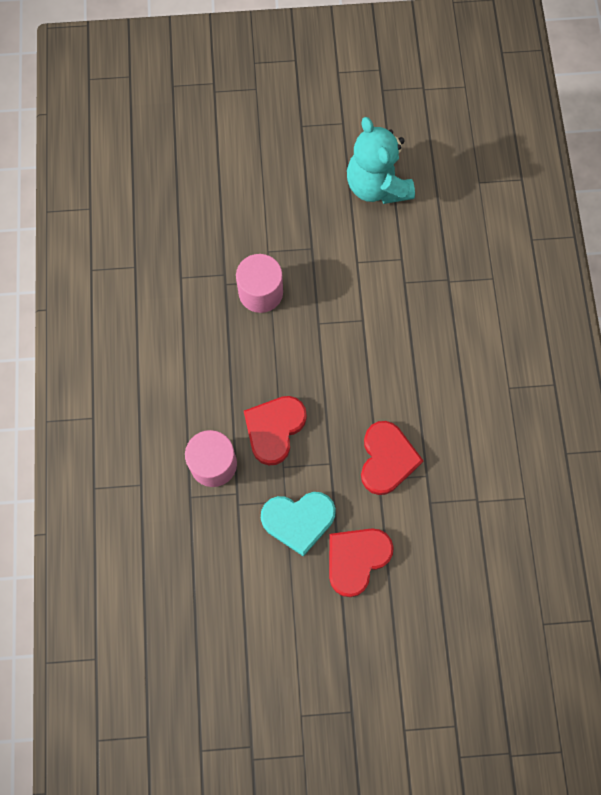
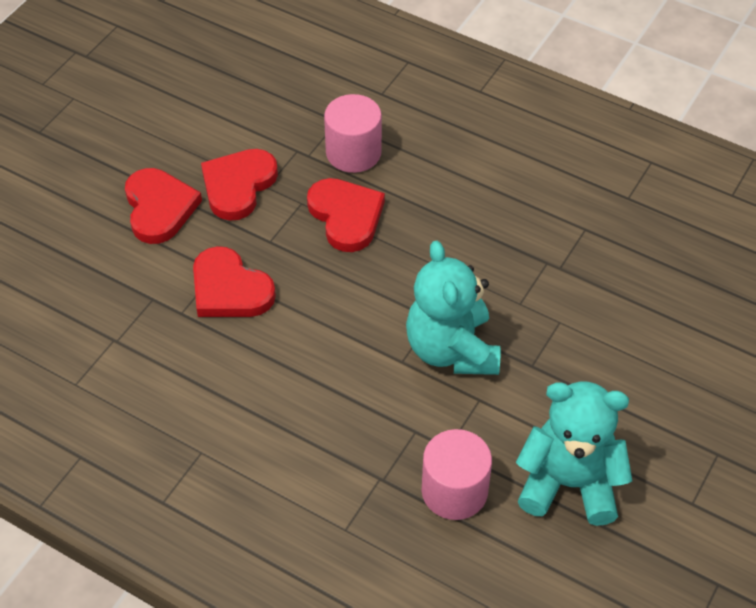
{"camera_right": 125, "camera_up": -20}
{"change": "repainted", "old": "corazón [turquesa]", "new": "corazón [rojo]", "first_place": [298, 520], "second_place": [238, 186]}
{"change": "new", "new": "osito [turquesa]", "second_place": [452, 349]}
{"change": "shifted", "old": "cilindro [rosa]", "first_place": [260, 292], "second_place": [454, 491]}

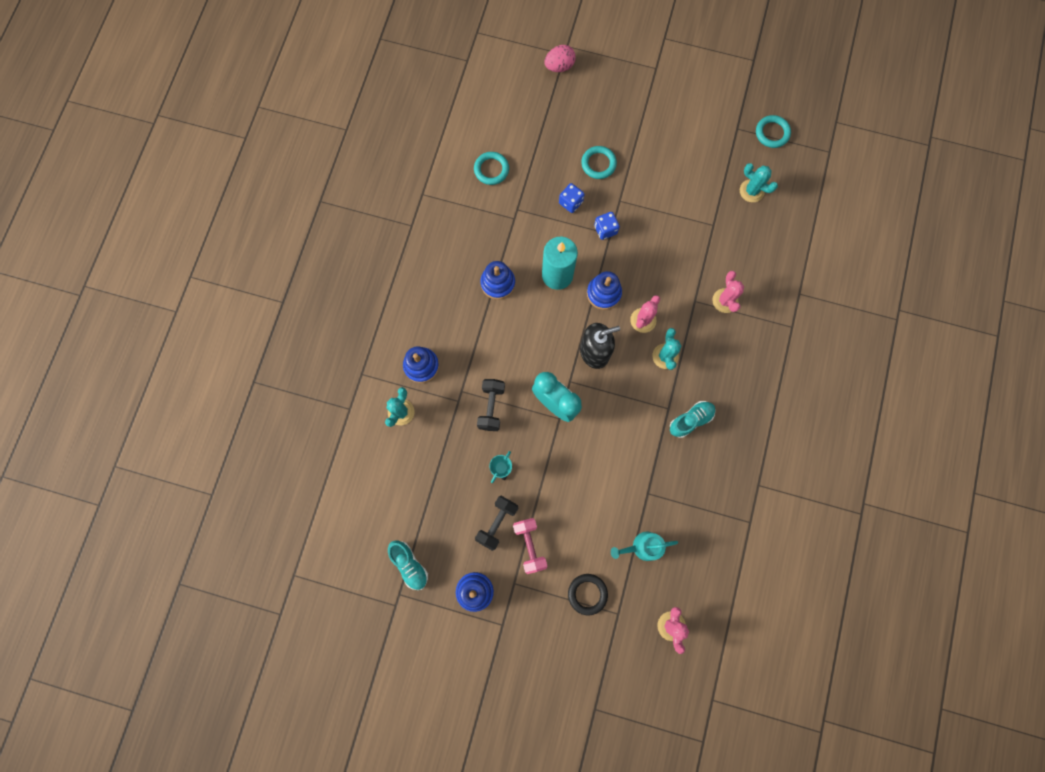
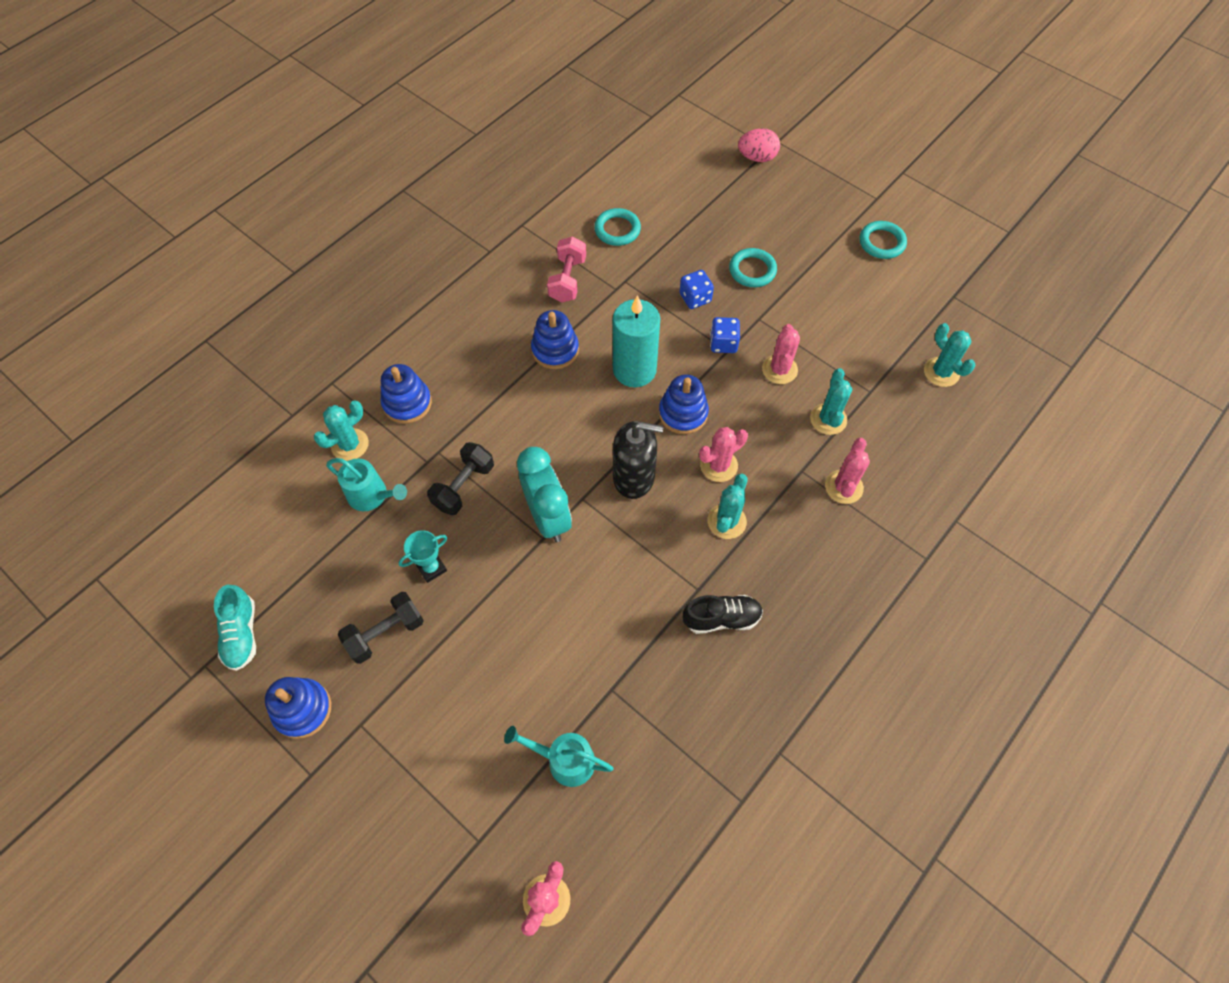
{"camera_right": 25, "camera_up": -15}
{"change": "new", "new": "regadera [turquesa]", "second_place": [372, 496]}
{"change": "shifted", "old": "mancuerna [rosa]", "first_place": [529, 545], "second_place": [567, 280]}
{"change": "repainted", "old": "zapato [turquesa]", "new": "zapato [negro]", "first_place": [690, 420], "second_place": [721, 618]}
{"change": "new", "new": "cactus [rosa]", "second_place": [779, 369]}
{"change": "new", "new": "cactus [turquesa]", "second_place": [828, 419]}
{"change": "shifted", "old": "anillo [turquesa]", "first_place": [772, 133], "second_place": [881, 242]}
{"change": "gone", "old": "anillo [negro]", "first_place": [587, 594]}

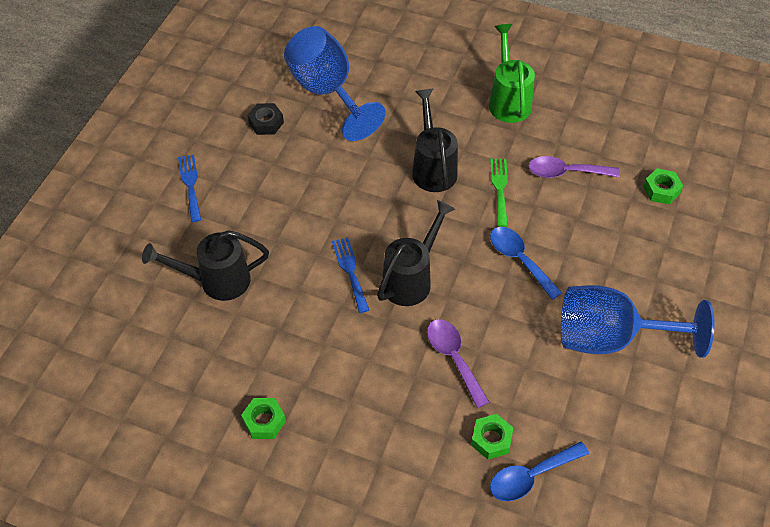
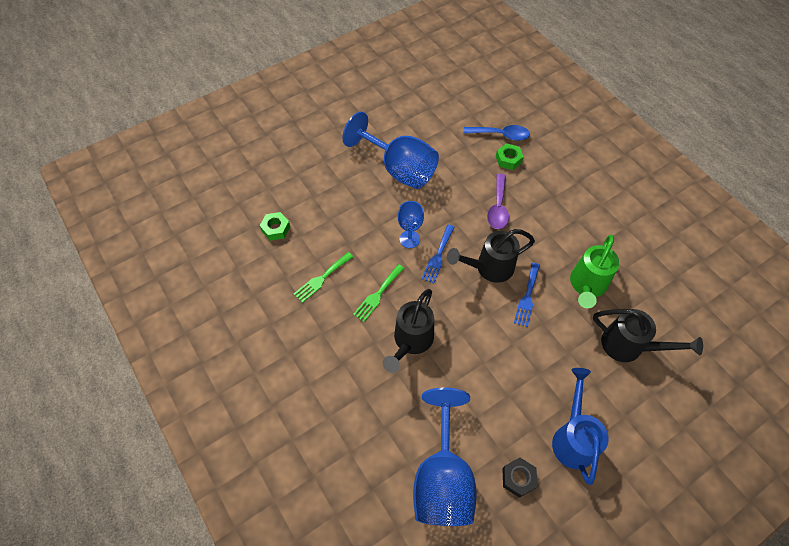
{"camera_right": -145, "camera_up": 5}
{"change": "swapped", "old": "cuchara [morado]", "new": "tenedor [verde]", "first_place": [566, 172], "second_place": [322, 278]}
{"change": "swapped", "old": "cuchara [azul]", "new": "copa [azul]", "first_place": [519, 260], "second_place": [409, 239]}
{"change": "shifted", "old": "tenedor [azul]", "first_place": [190, 185], "second_place": [438, 256]}
{"change": "new", "new": "regadera [azul]", "second_place": [573, 438]}
{"change": "shifted", "old": "regadera [verde]", "first_place": [508, 100], "second_place": [587, 286]}
{"change": "gone", "old": "tuerca [verde]", "first_place": [264, 421]}

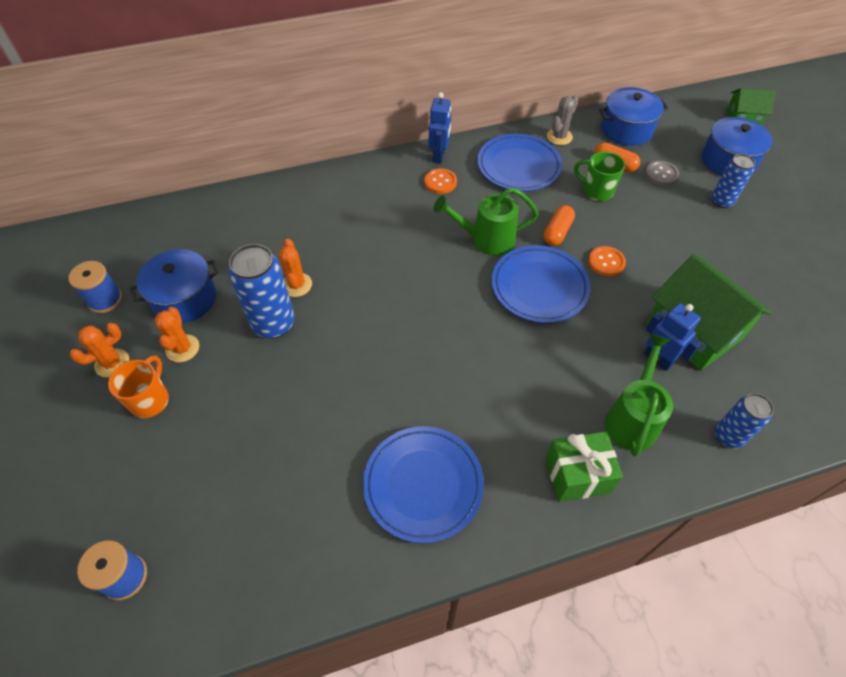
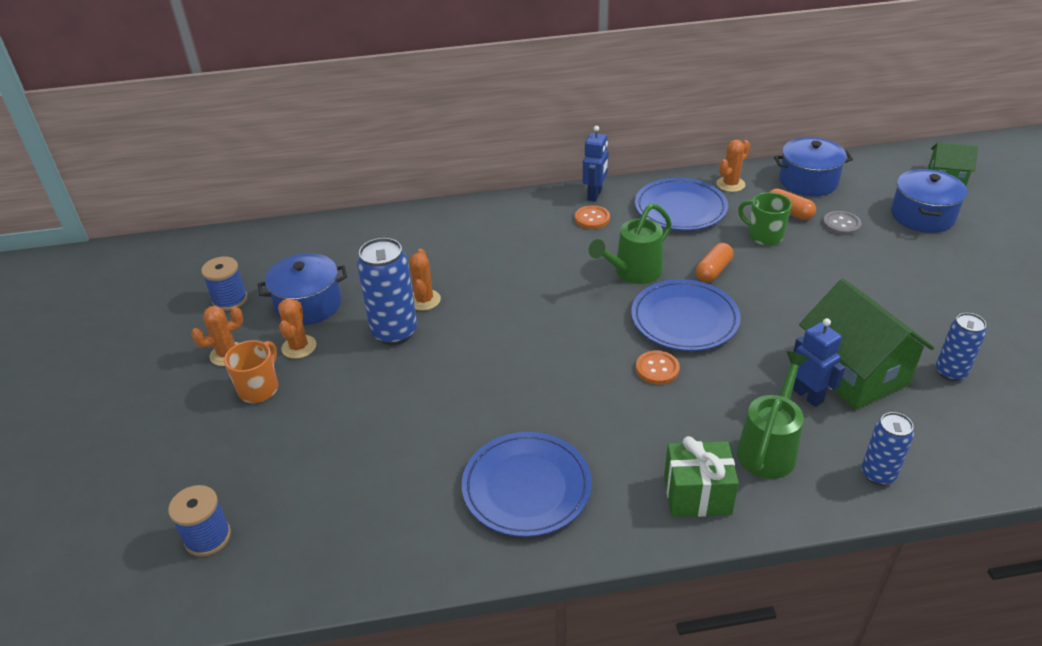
{"camera_right": 10, "camera_up": -15}
{"change": "rotated", "old": "regadera [verde]", "first_place": [486, 240], "second_place": [632, 273], "degrees": -45}
{"change": "shifted", "old": "botón [naranja]", "first_place": [606, 262], "second_place": [657, 369]}
{"change": "repainted", "old": "cactus [gris]", "new": "cactus [naranja]", "first_place": [559, 137], "second_place": [730, 184]}
{"change": "shifted", "old": "lata [azul]", "first_place": [721, 201], "second_place": [950, 372]}

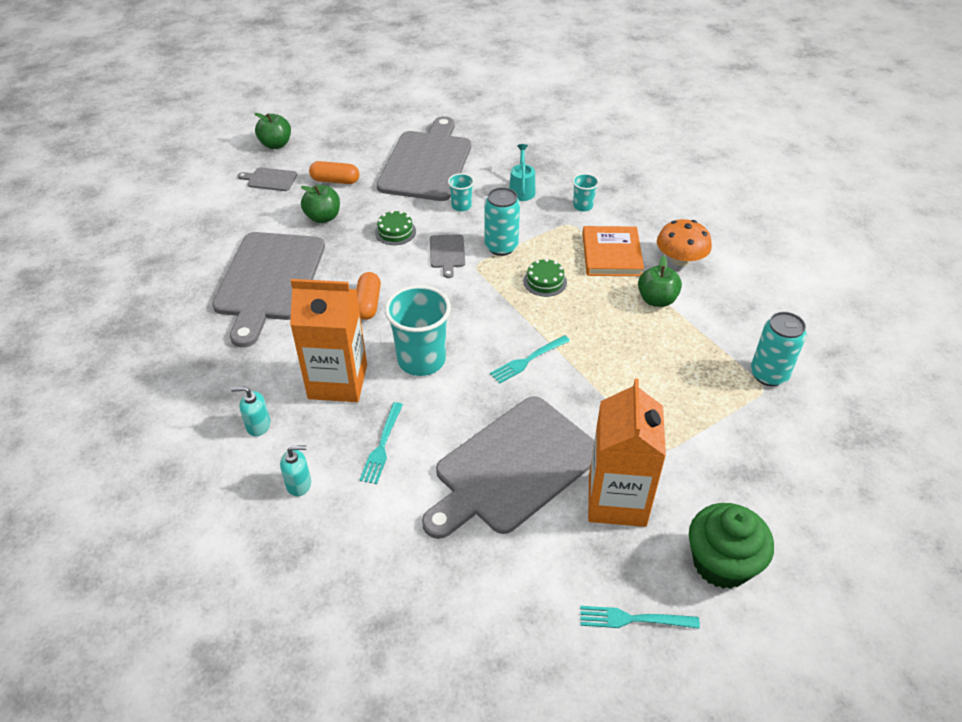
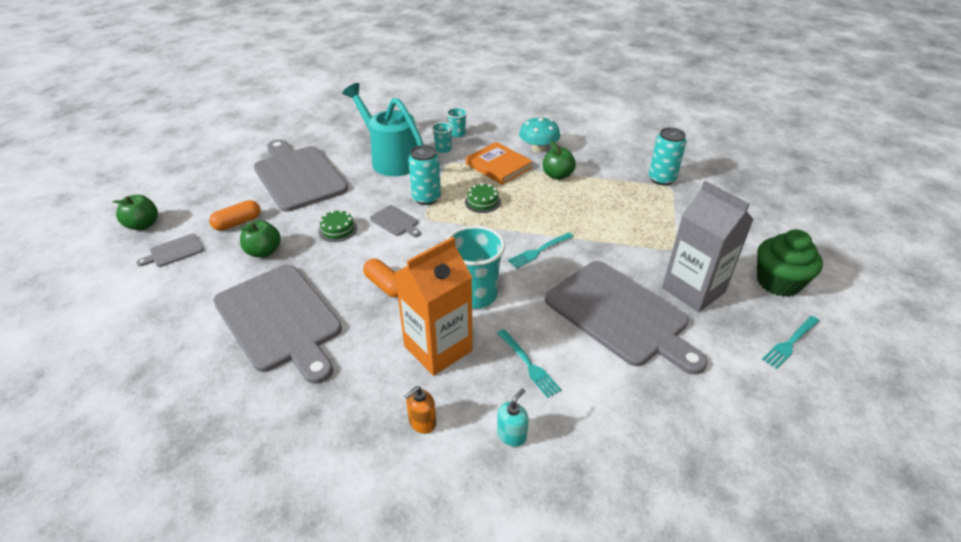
{"camera_right": -45, "camera_up": -5}
{"change": "scaled", "old": "regadera [turquesa]", "first_place": [522, 190], "second_place": [391, 159], "factor": 2.11}
{"change": "repainted", "old": "dispensador de jabón [turquesa]", "new": "dispensador de jabón [naranja]", "first_place": [258, 425], "second_place": [422, 422]}
{"change": "shifted", "old": "vaso [turquesa]", "first_place": [461, 206], "second_place": [457, 134]}
{"change": "rotated", "old": "tenedor [turquesa]", "first_place": [527, 360], "second_place": [539, 251], "degrees": 45}
{"change": "repainted", "old": "seta [naranja]", "new": "seta [turquesa]", "first_place": [680, 259], "second_place": [538, 148]}
{"change": "rotated", "old": "tabla de cortar [gris]", "first_place": [513, 467], "second_place": [620, 315], "degrees": -45}
{"change": "repainted", "old": "cartón de leche [naranja]", "new": "cartón de leche [gris]", "first_place": [617, 500], "second_place": [693, 290]}

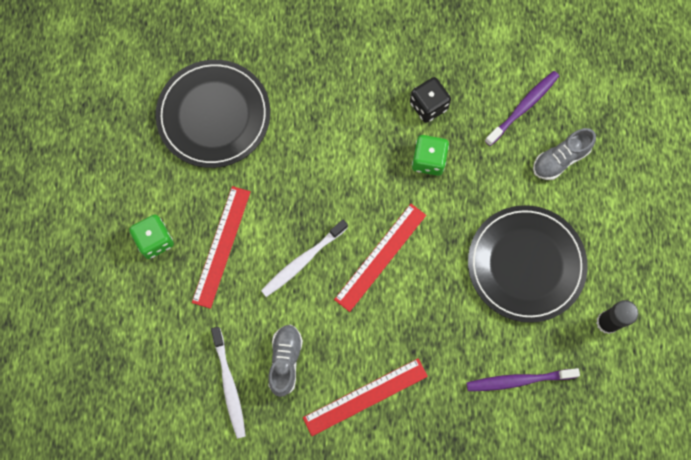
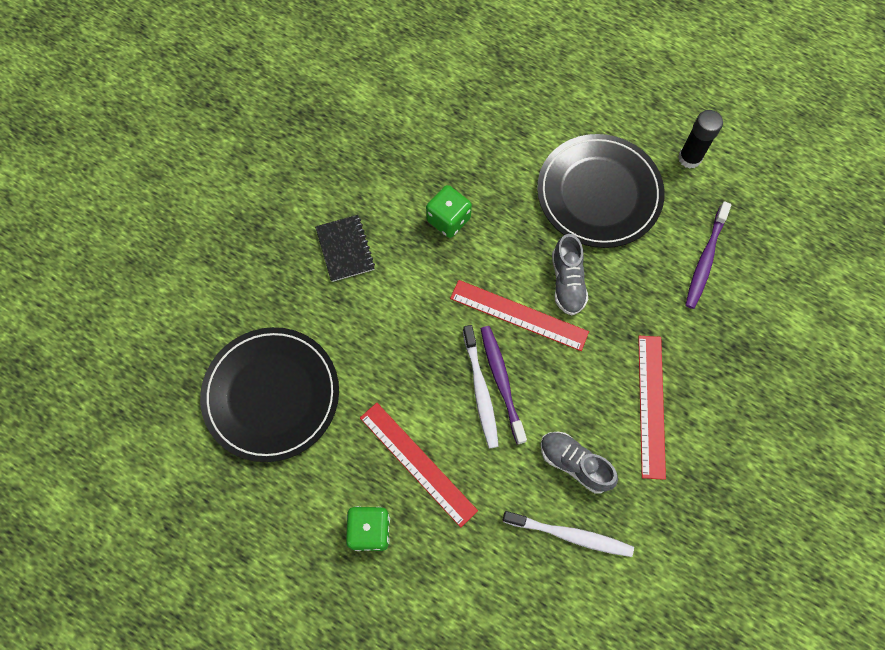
{"camera_right": -60, "camera_up": -5}
{"change": "new", "new": "cuaderno [negro]", "second_place": [345, 249]}
{"change": "rotated", "old": "regla [rojo]", "first_place": [380, 257], "second_place": [519, 315], "degrees": -45}
{"change": "shifted", "old": "cepillo de dientes [morado]", "first_place": [523, 107], "second_place": [501, 381]}
{"change": "shifted", "old": "zapato [gris]", "first_place": [560, 159], "second_place": [567, 282]}
{"change": "gone", "old": "dado [negro]", "first_place": [428, 106]}

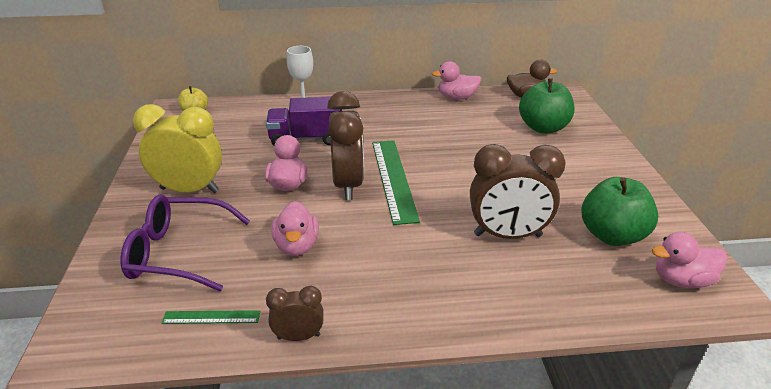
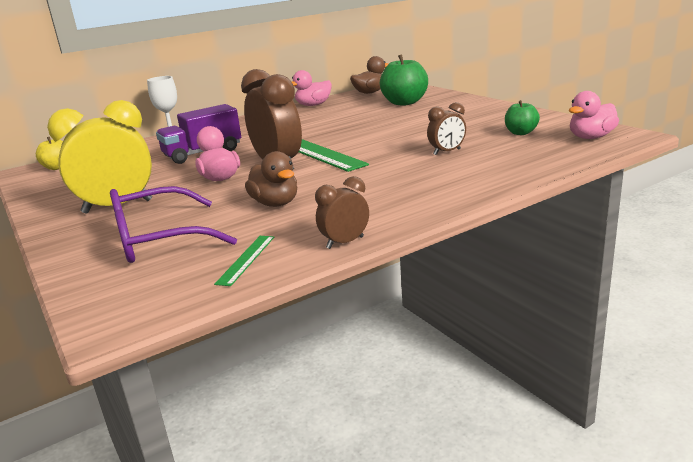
{"camera_right": -25, "camera_up": -10}
{"change": "rotated", "old": "regla [verde]", "first_place": [211, 317], "second_place": [246, 259], "degrees": -45}
{"change": "repainted", "old": "pato [rosa]", "new": "pato [marrón]", "first_place": [297, 246], "second_place": [275, 203]}
{"change": "scaled", "old": "despertador [marrón]", "first_place": [507, 235], "second_place": [447, 152], "factor": 0.52}
{"change": "scaled", "old": "manzana [verde]", "first_place": [612, 235], "second_place": [520, 133], "factor": 0.57}

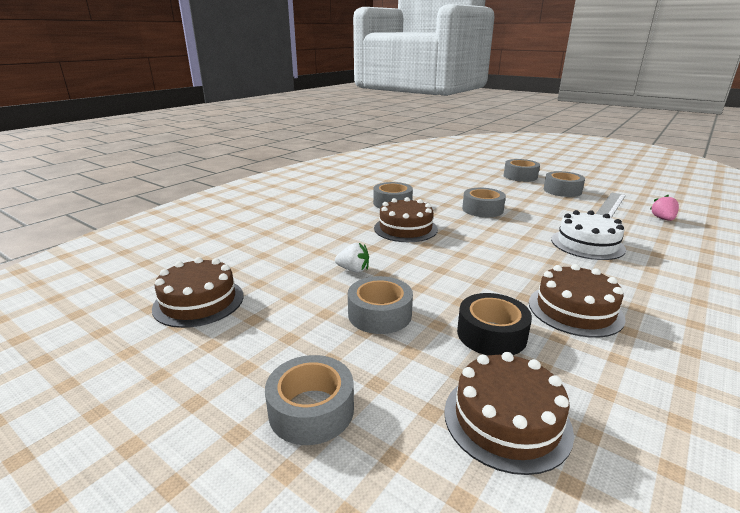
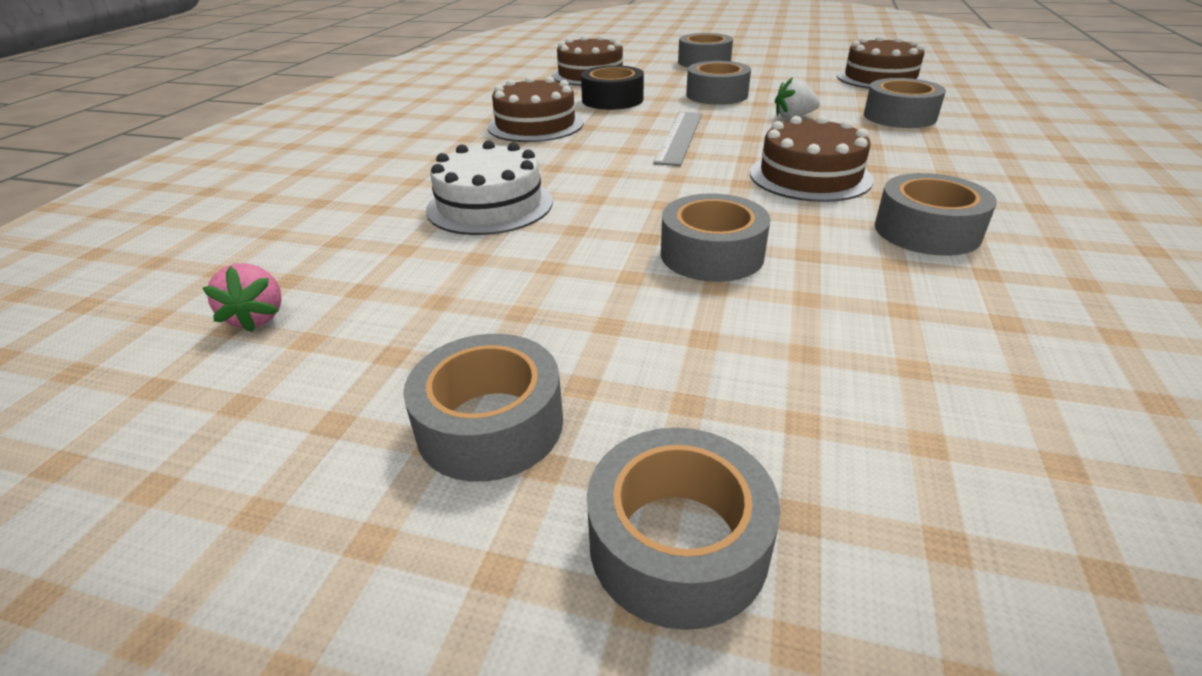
{"camera_right": 160, "camera_up": 10}
{"change": "shifted", "old": "regla [gris]", "first_place": [610, 205], "second_place": [680, 137]}
{"change": "new", "new": "cinta adhesiva [gris]", "second_place": [899, 116]}

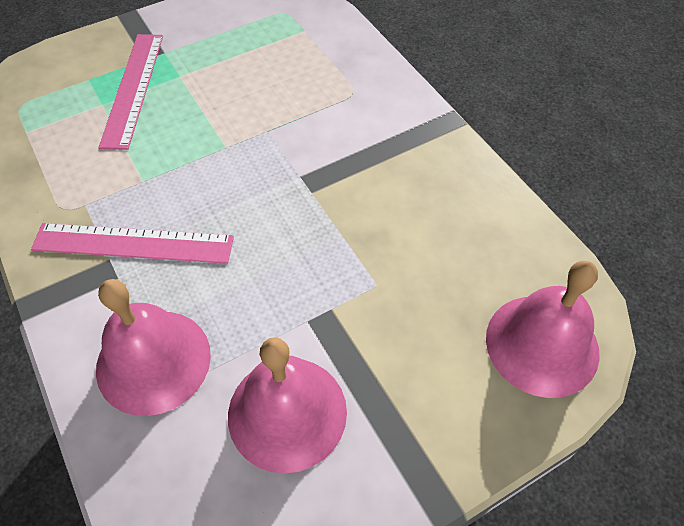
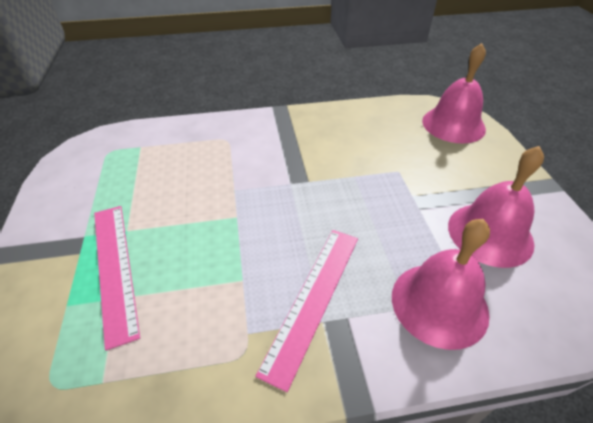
{"camera_right": -70, "camera_up": -10}
{"change": "rotated", "old": "regla [rosa]", "first_place": [133, 88], "second_place": [114, 268], "degrees": 45}

